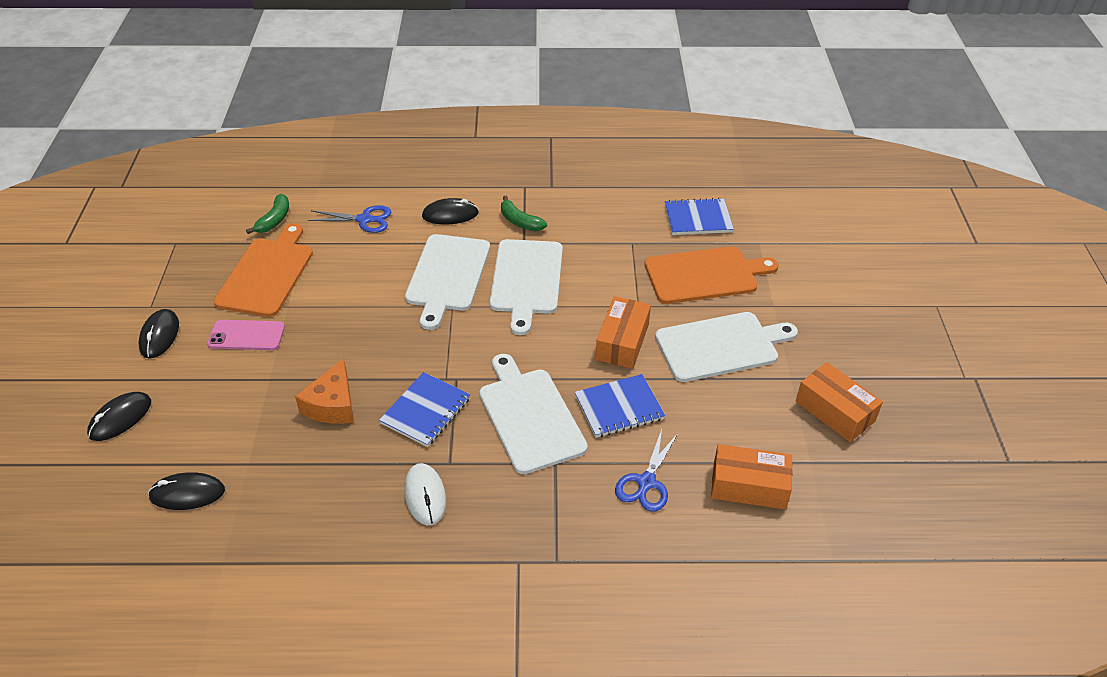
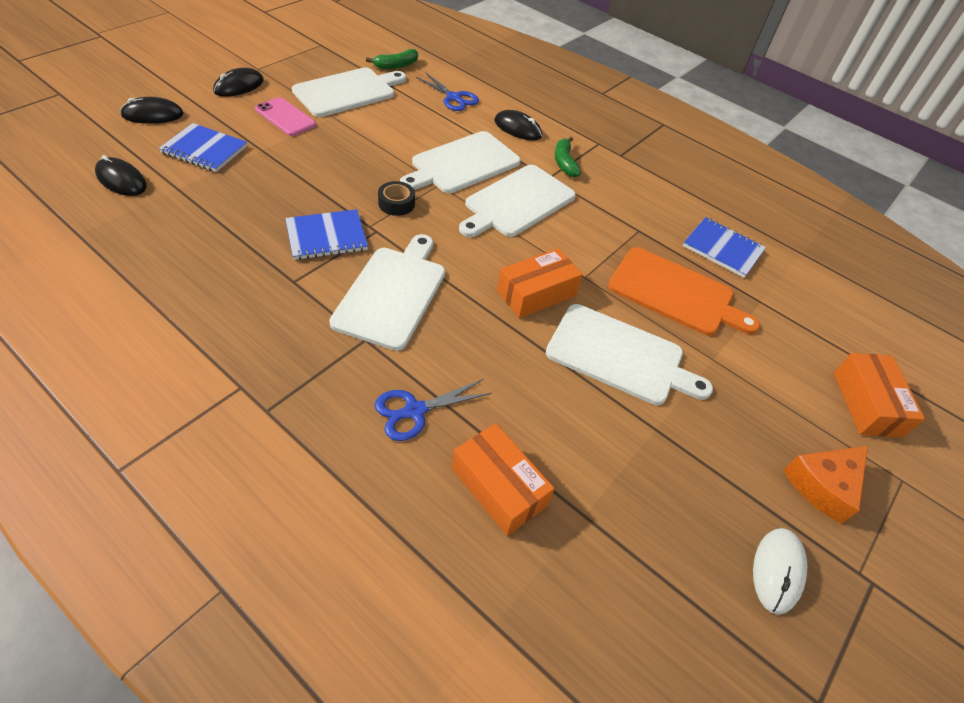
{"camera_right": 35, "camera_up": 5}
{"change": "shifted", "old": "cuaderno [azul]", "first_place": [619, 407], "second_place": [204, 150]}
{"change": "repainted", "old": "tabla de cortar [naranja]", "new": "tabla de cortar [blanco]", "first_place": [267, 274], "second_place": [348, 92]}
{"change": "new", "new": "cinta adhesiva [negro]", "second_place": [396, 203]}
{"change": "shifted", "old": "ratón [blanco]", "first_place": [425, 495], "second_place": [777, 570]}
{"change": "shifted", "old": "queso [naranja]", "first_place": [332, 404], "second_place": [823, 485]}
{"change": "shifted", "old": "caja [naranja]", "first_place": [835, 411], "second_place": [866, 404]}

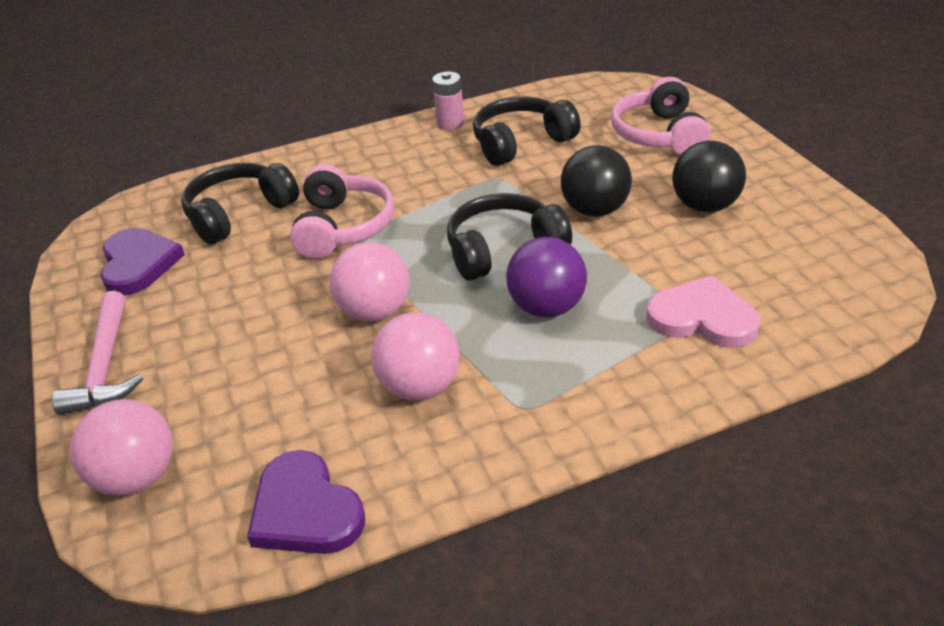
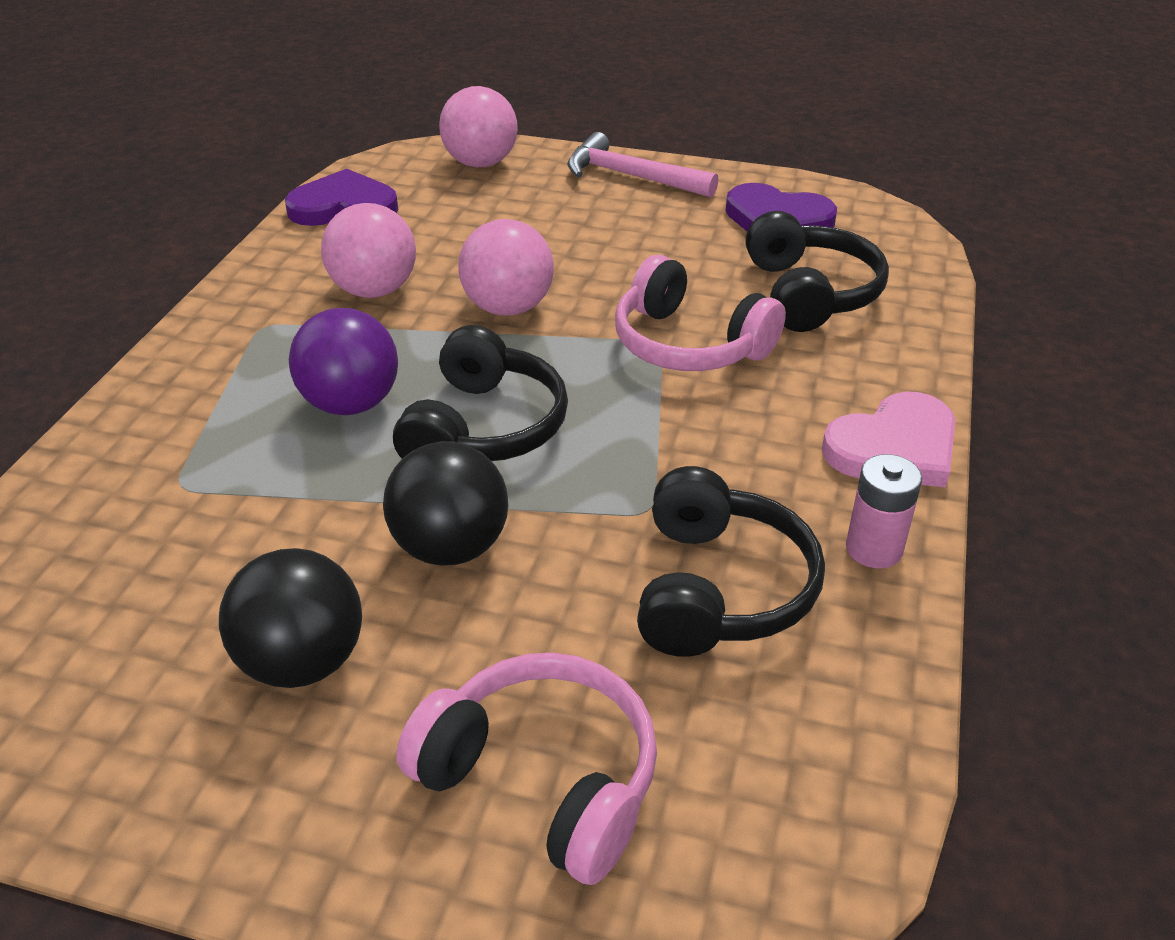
{"camera_right": 125, "camera_up": 0}
{"change": "shifted", "old": "corazón [rosa]", "first_place": [702, 318], "second_place": [894, 447]}

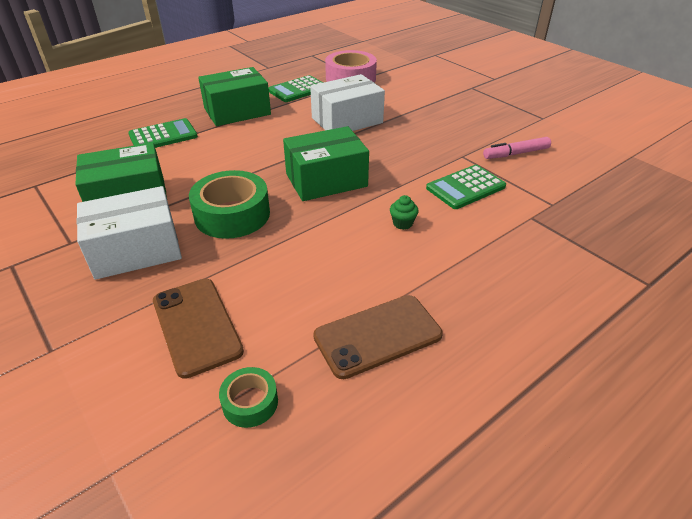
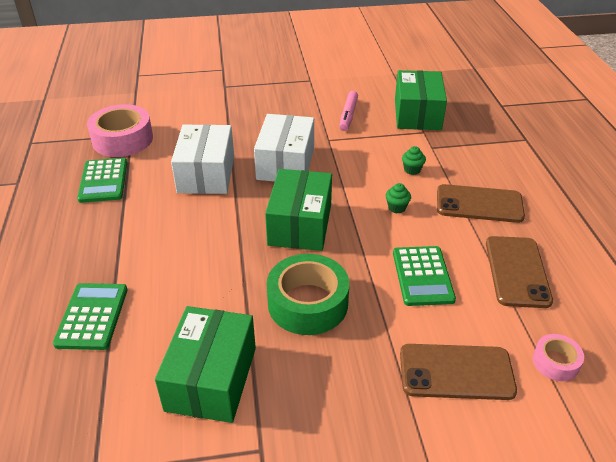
{"camera_right": -60, "camera_up": 0}
{"change": "shifted", "old": "caja [blanco]", "first_place": [136, 250], "second_place": [286, 163]}
{"change": "shifted", "old": "calculadora [verde]", "first_place": [465, 187], "second_place": [422, 276]}
{"change": "shifted", "old": "caja [verde]", "first_place": [237, 111], "second_place": [417, 114]}
{"change": "new", "new": "magdalena [verde]", "second_place": [412, 170]}
{"change": "new", "new": "móvil [marrón]", "second_place": [479, 204]}
{"change": "repainted", "old": "cinta adhesiva [verde]", "new": "cinta adhesiva [rosa]", "first_place": [250, 402], "second_place": [555, 362]}

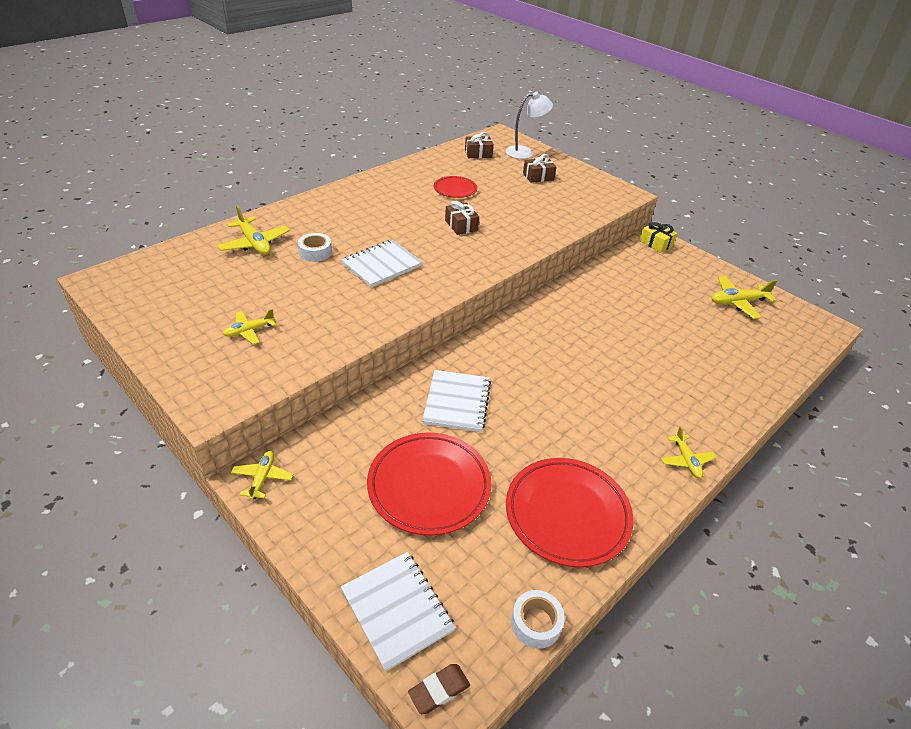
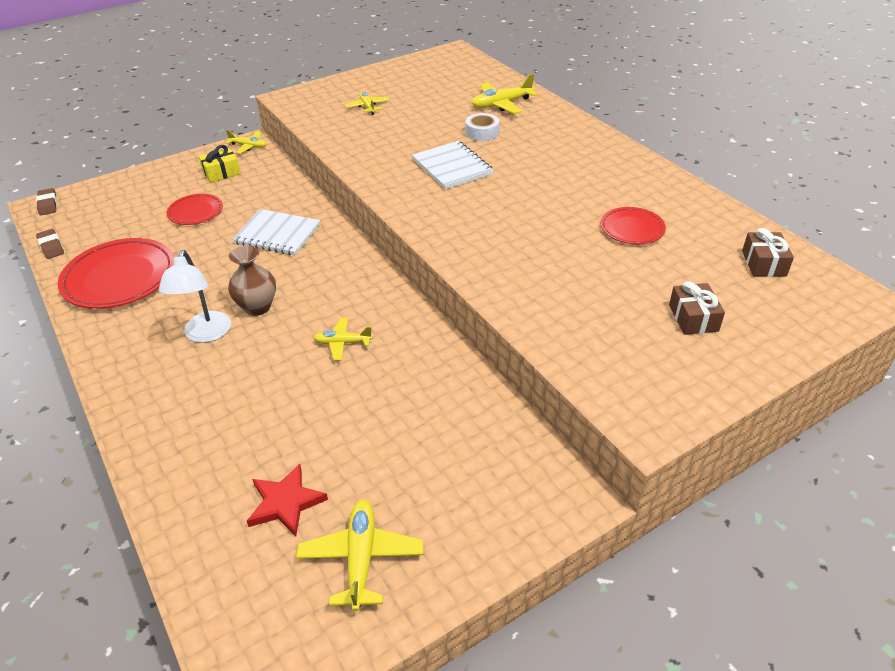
{"camera_right": 105, "camera_up": 0}
{"change": "swapped", "old": "cinta adhesiva [blanco]", "new": "goma de borrar [marrón]", "first_place": [536, 623], "second_place": [51, 247]}
{"change": "shifted", "old": "lámpara [blanco]", "first_place": [525, 152], "second_place": [206, 334]}
{"change": "scaled", "old": "plato [rojo]", "first_place": [429, 486], "second_place": [195, 212], "factor": 0.55}
{"change": "shifted", "old": "regalo [amarillo]", "first_place": [655, 243], "second_place": [221, 173]}
{"change": "new", "new": "florero [marrón]", "second_place": [257, 307]}
{"change": "new", "new": "estrella [rojo]", "second_place": [286, 503]}
{"change": "shifted", "old": "avión [amarillo]", "first_place": [686, 460], "second_place": [343, 343]}
{"change": "gone", "old": "cuaderno [blanco]", "first_place": [397, 610]}
{"change": "gone", "old": "regalo [marrón]", "first_place": [461, 225]}

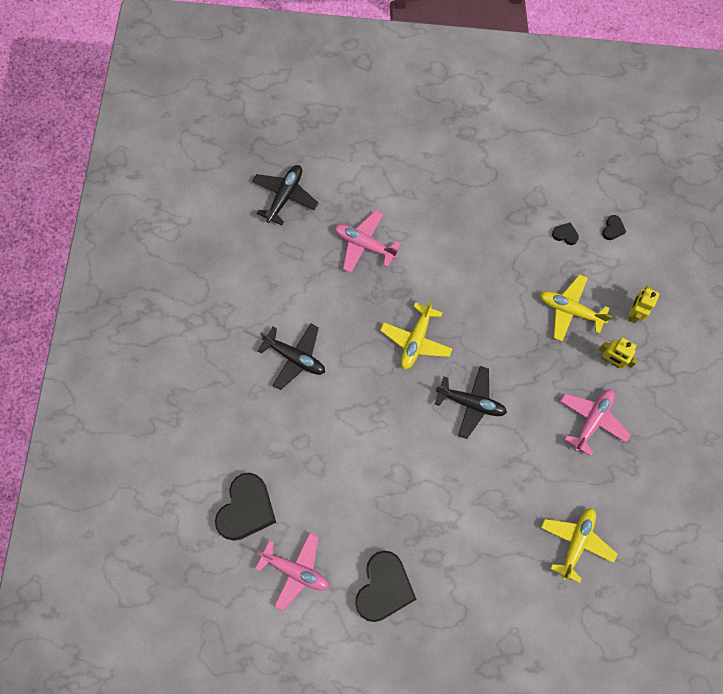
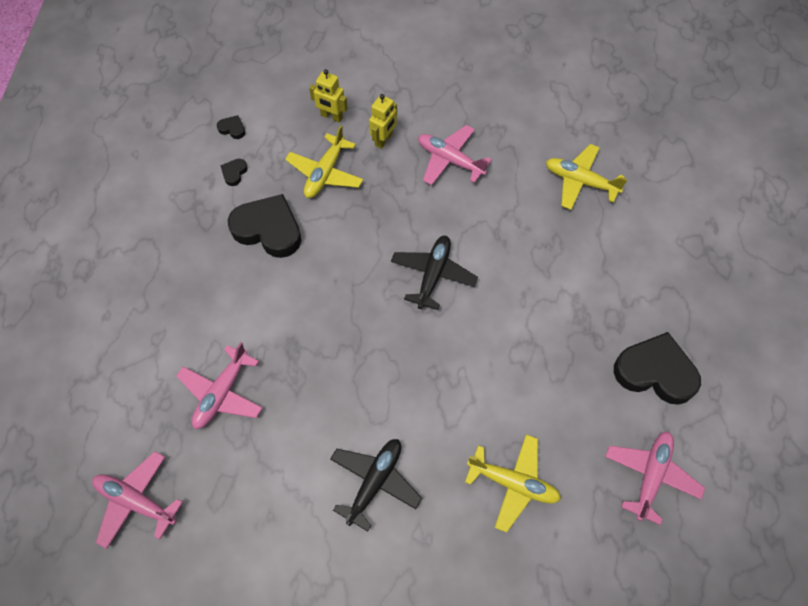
{"camera_right": -90, "camera_up": -10}
{"change": "repainted", "old": "avión [negro]", "new": "avión [rosa]", "first_place": [285, 196], "second_place": [136, 501]}
{"change": "shifted", "old": "corazón [negro]", "first_place": [246, 509], "second_place": [268, 229]}
{"change": "shifted", "old": "avión [amarillo]", "first_place": [416, 340], "second_place": [513, 483]}

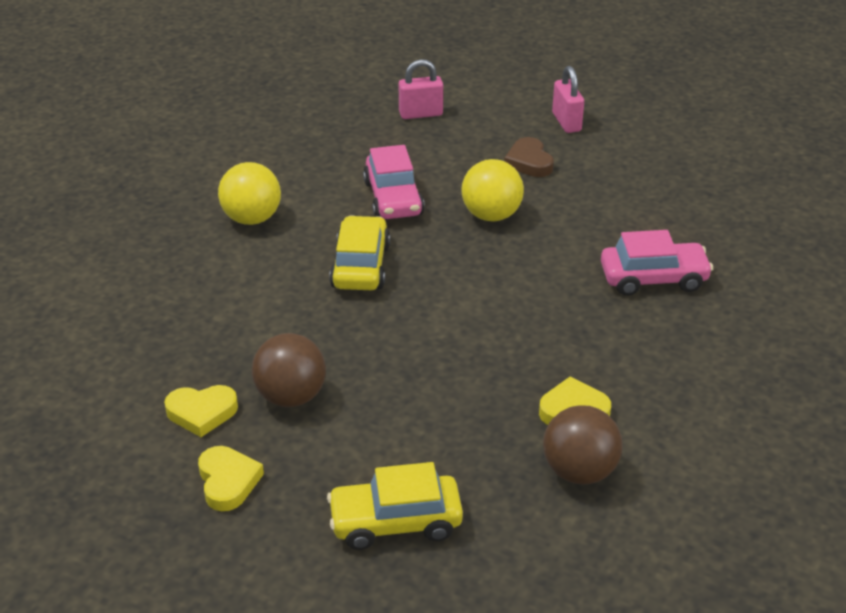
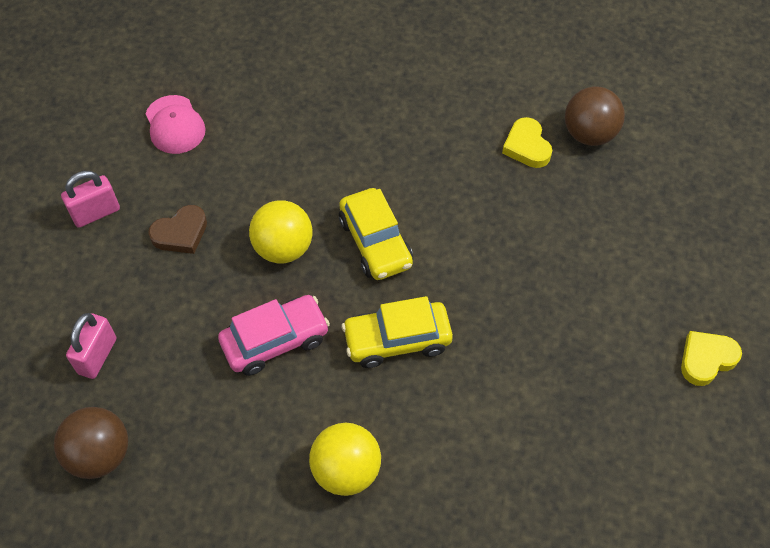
{"camera_right": -105, "camera_up": 20}
{"change": "shifted", "old": "pelota [marrón]", "first_place": [291, 396], "second_place": [100, 454]}
{"change": "rotated", "old": "candado [rosa]", "first_place": [420, 114], "second_place": [97, 356], "degrees": 45}
{"change": "new", "new": "gorra [rosa]", "second_place": [175, 125]}
{"change": "shifted", "old": "coche [amarillo]", "first_place": [395, 522], "second_place": [375, 242]}
{"change": "gone", "old": "corazón [amarillo]", "first_place": [202, 413]}
{"change": "gone", "old": "coche [rosa]", "first_place": [653, 278]}

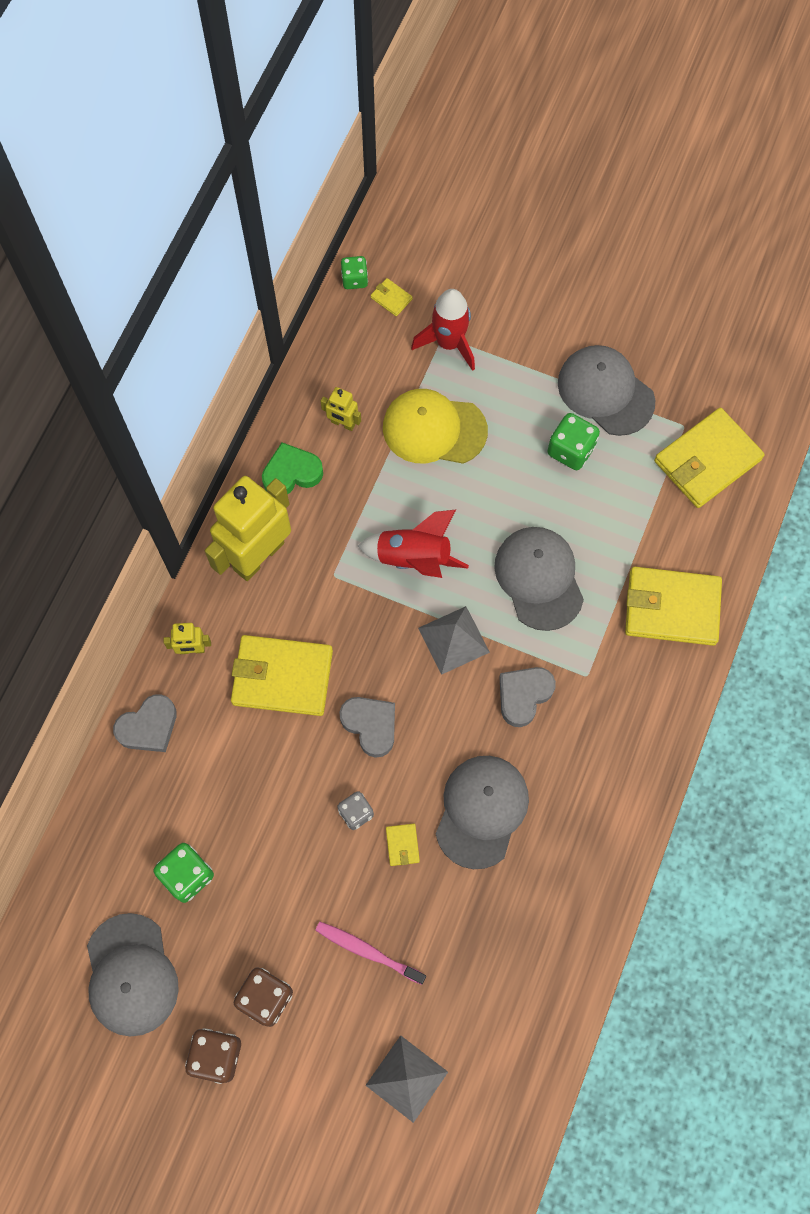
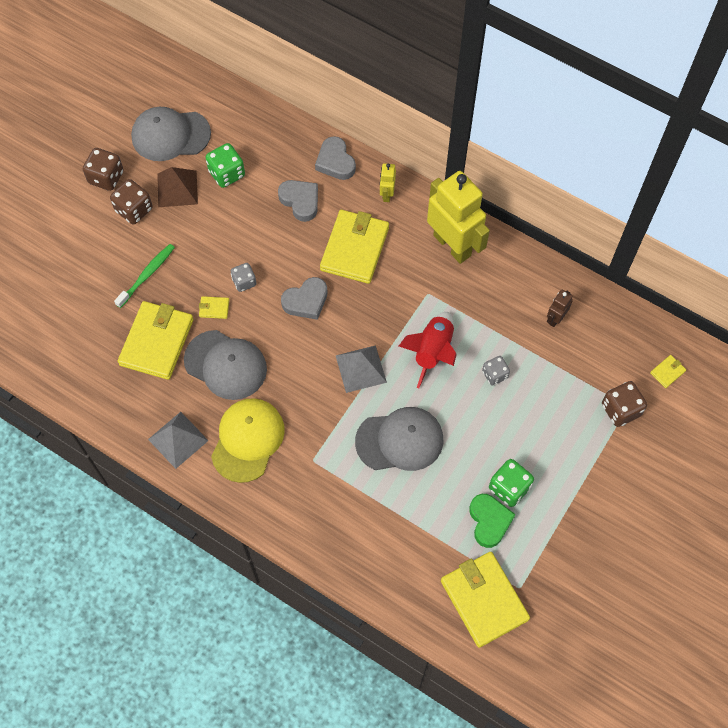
{"camera_right": 100, "camera_up": -5}
{"change": "repainted", "old": "cepillo de dientes [rosa]", "new": "cepillo de dientes [verde]", "first_place": [367, 951], "second_place": [147, 275]}
{"change": "shifted", "old": "cartera [amarillo]", "first_place": [672, 608], "second_place": [157, 342]}
{"change": "shifted", "old": "pirámide [gris]", "first_place": [407, 1078], "second_place": [178, 440]}
{"change": "new", "new": "pirámide [marrón]", "second_place": [177, 188]}
{"change": "shifted", "old": "gorra [amarillo]", "first_place": [434, 429], "second_place": [248, 440]}
{"change": "shifted", "old": "corazón [gris]", "first_place": [523, 695], "second_place": [300, 201]}
{"change": "shifted", "old": "corazón [verde]", "first_place": [291, 473], "second_place": [489, 521]}
{"change": "new", "new": "dado [gris]", "second_place": [494, 374]}
{"change": "repainted", "old": "robot [amarillo]", "new": "robot [marrón]", "first_place": [343, 423], "second_place": [555, 318]}
{"change": "swapped", "old": "cohete [rojo]", "new": "dado [marrón]", "first_place": [449, 343], "second_place": [620, 410]}
{"change": "gone", "old": "dado [verde]", "first_place": [354, 279]}
{"change": "gone", "old": "gorra [gris]", "first_place": [605, 392]}

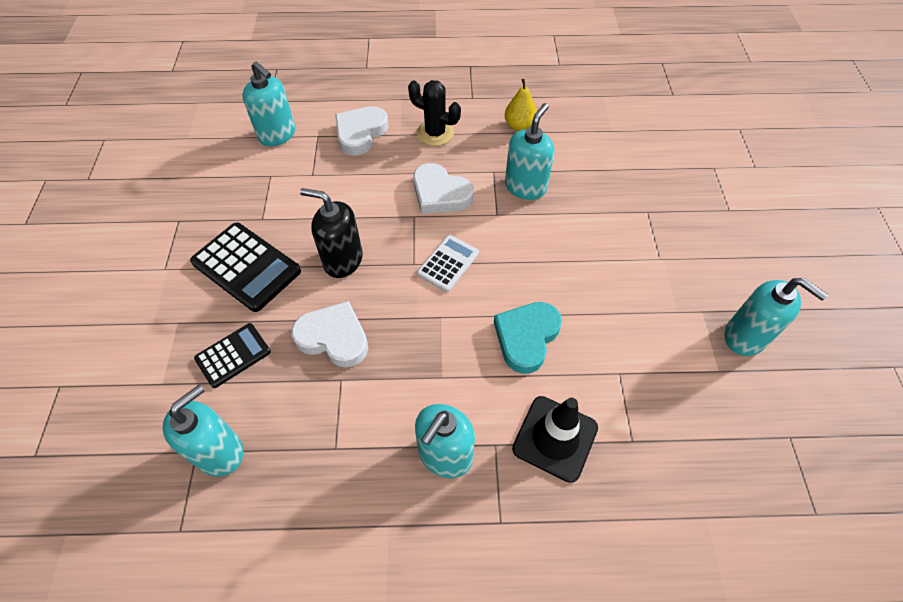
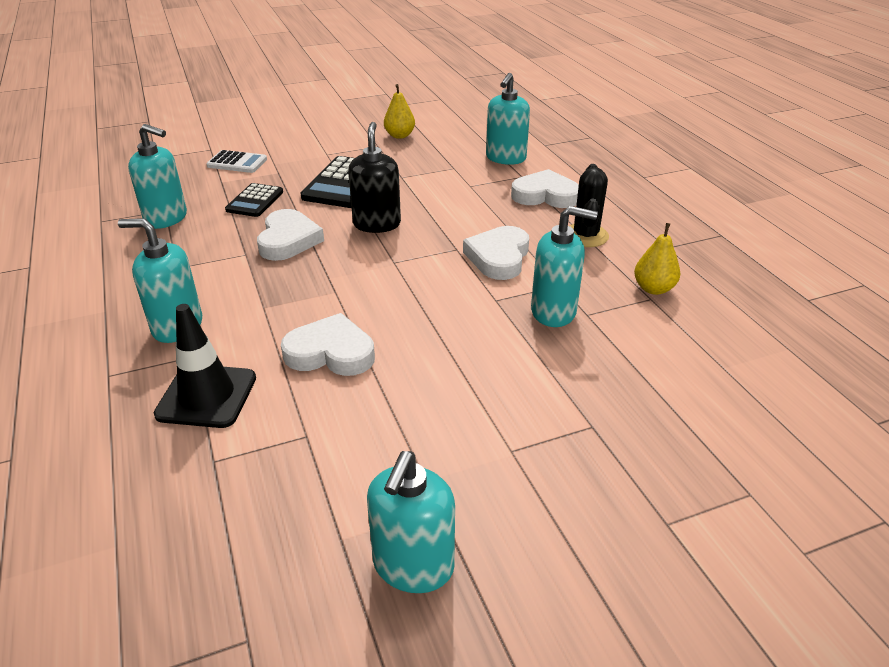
{"camera_right": 70, "camera_up": -20}
{"change": "shifted", "old": "calculadora [blanco]", "first_place": [448, 263], "second_place": [237, 163]}
{"change": "rotated", "old": "calculadora [negro]", "first_place": [233, 355], "second_place": [255, 201], "degrees": 75}
{"change": "repainted", "old": "corazón [turquesa]", "new": "corazón [blanco]", "first_place": [526, 337], "second_place": [331, 352]}
{"change": "new", "new": "pera [amarillo]", "second_place": [399, 135]}

